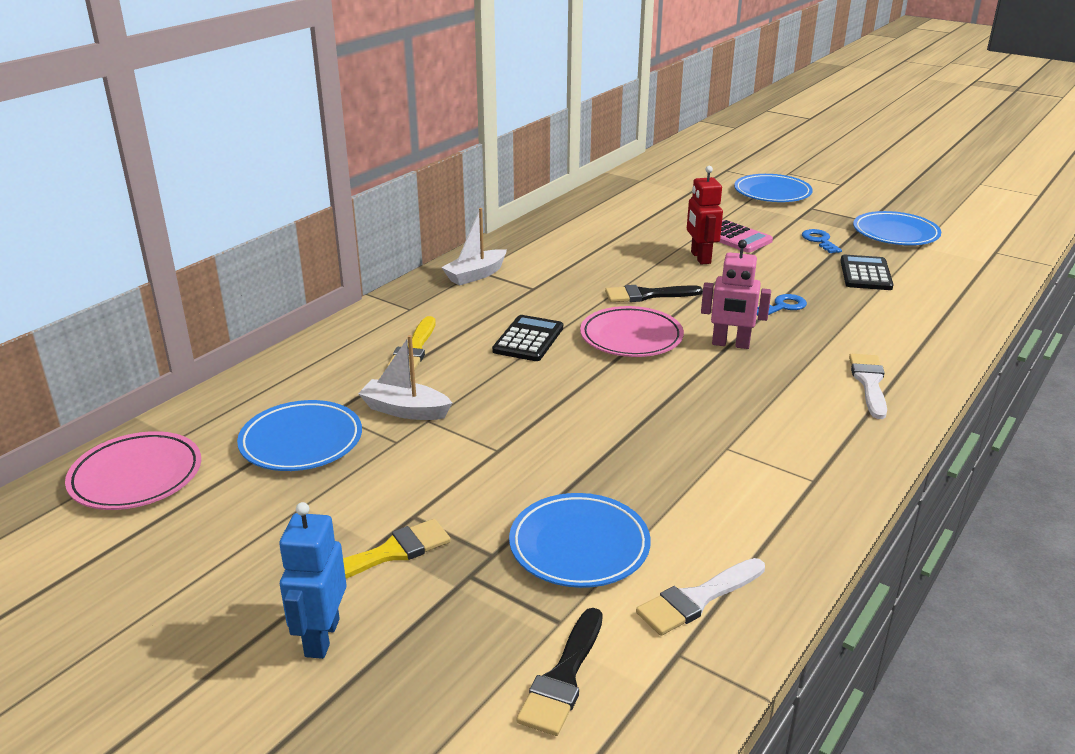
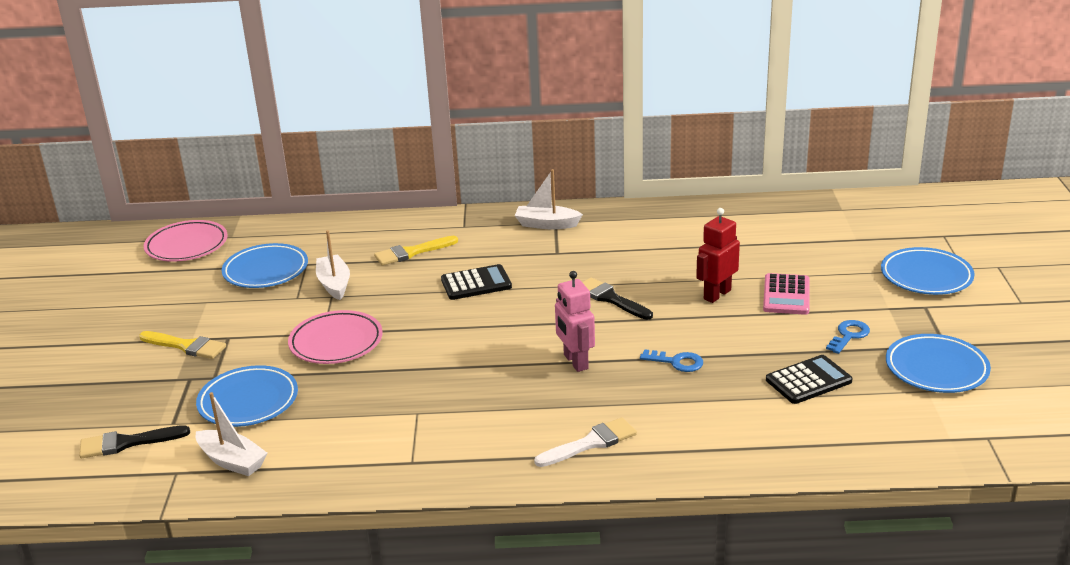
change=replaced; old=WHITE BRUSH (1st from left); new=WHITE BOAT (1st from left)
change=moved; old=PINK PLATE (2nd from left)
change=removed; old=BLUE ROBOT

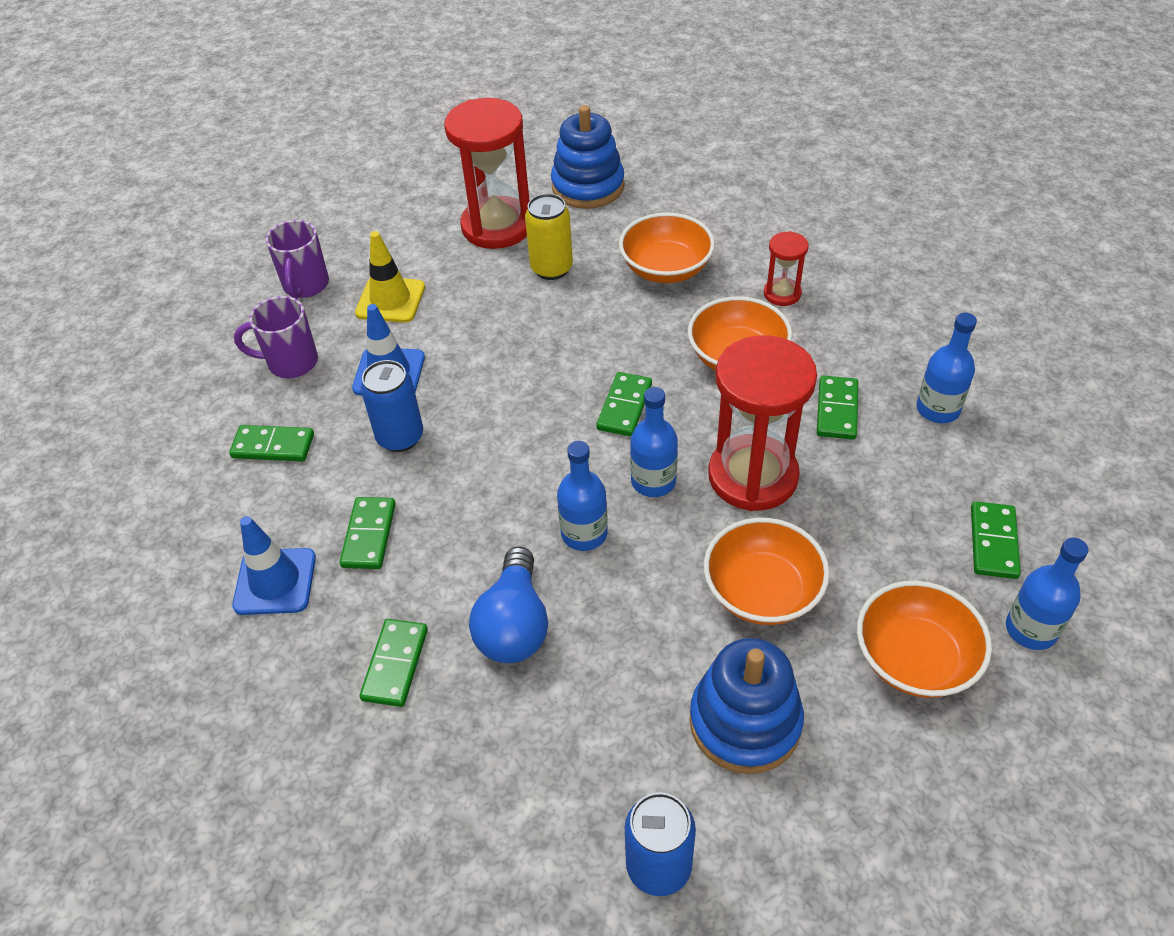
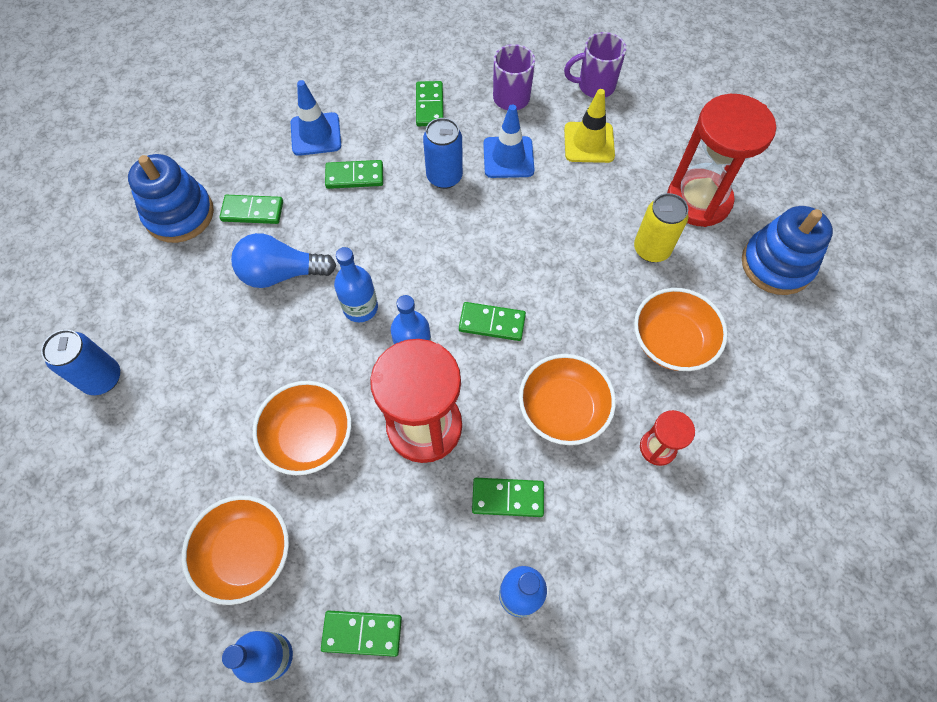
change=moved; old=BLUE STACKING TOY (2nd from left in the first image); new=BLUE STACKING TOY (1st from left)

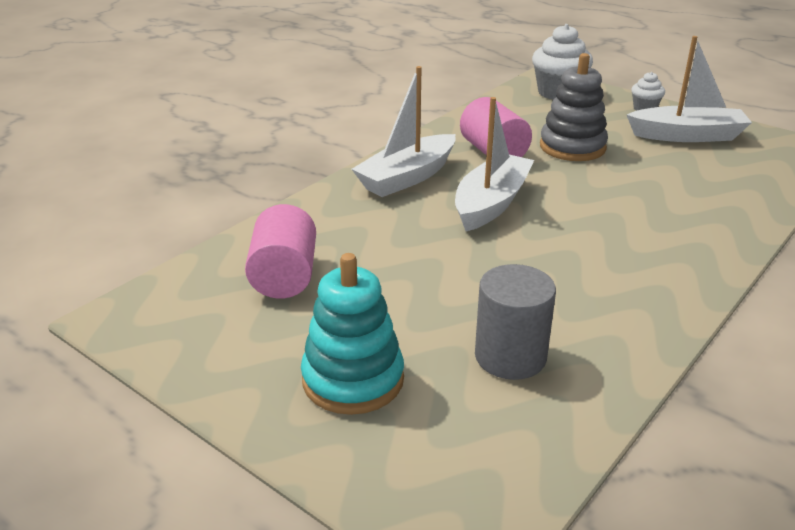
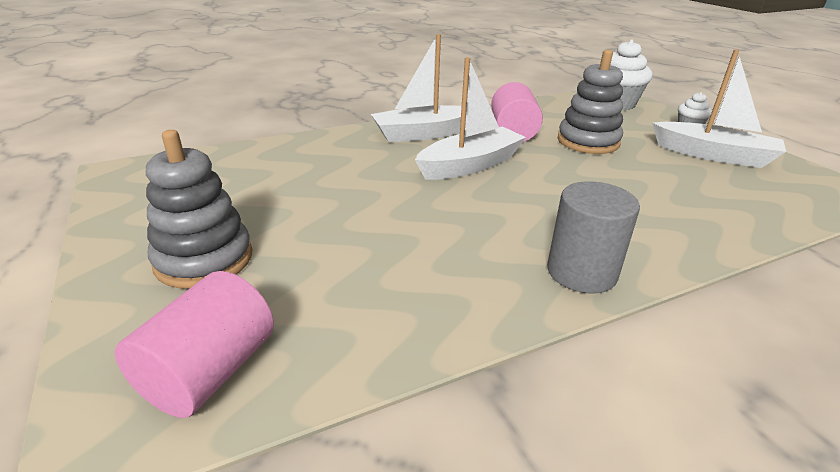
change=moved; old=PINK CYLINDER (1st from left)
change=recoloured; old=TURQUOISE STACKING TOY; new=GREY STACKING TOY (1st from left)
change=moved; old=GREY CYLINDER

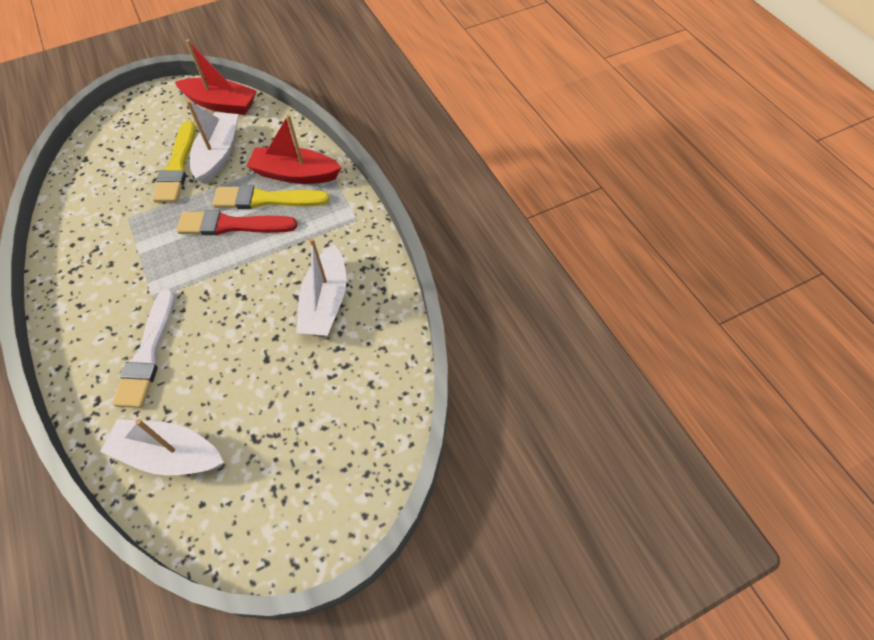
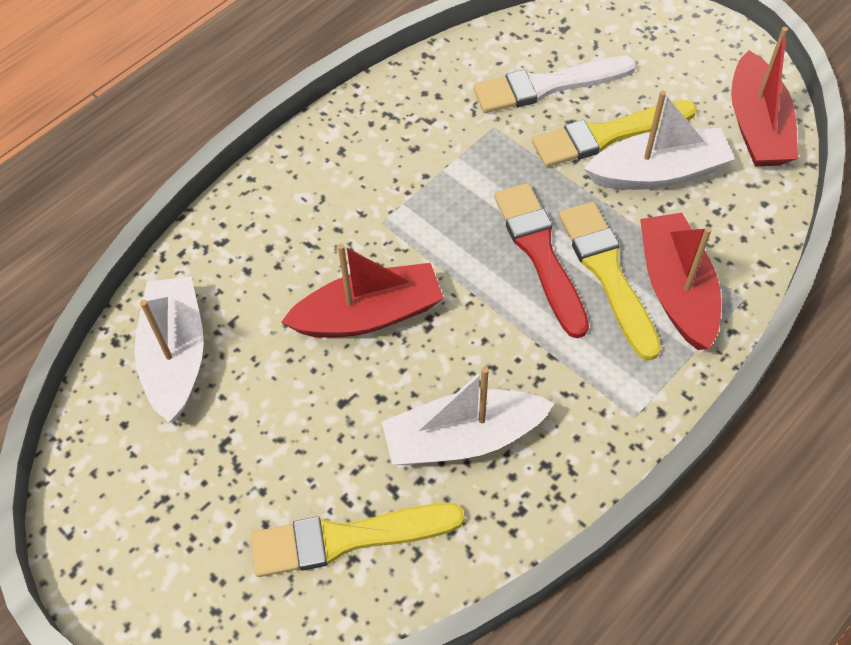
change=added; new=YELLOW BRUSH (1st from left)
change=added; new=RED BOAT (1st from left)
change=moved; old=WHITE BRUSH

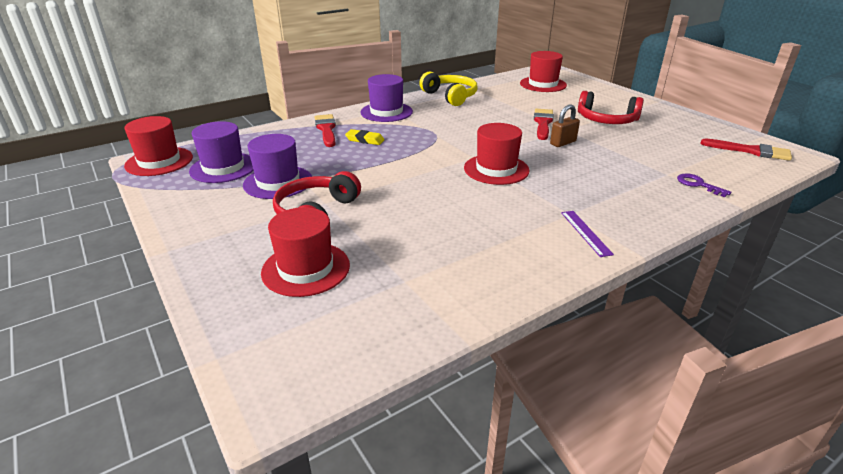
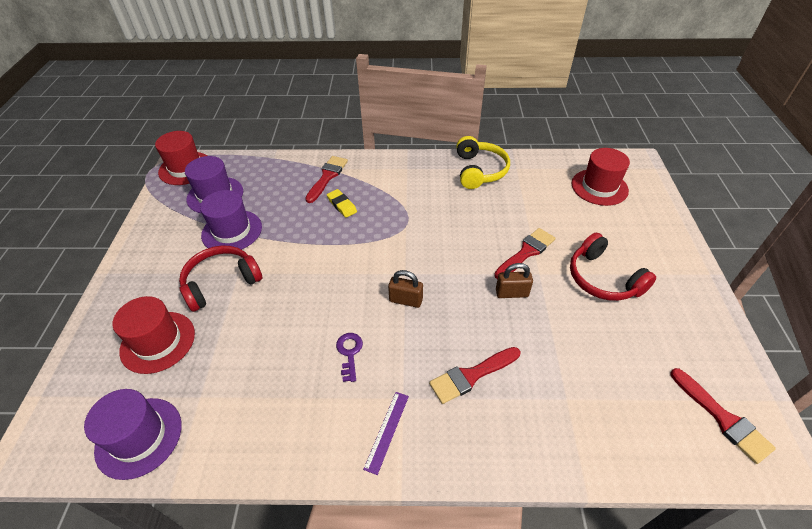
change=moved; old=PURPLE HAT (3rd from left in the first image); new=PURPLE HAT (1st from left)
change=moved; old=PURPLE KEY
change=replaced; old=RED HAT (3rd from left); new=BROWN PADLOCK (1st from left)
change=added; new=RED BRUSH (2nd from left)

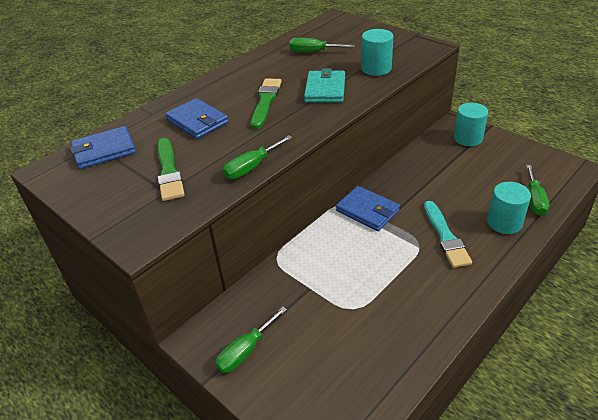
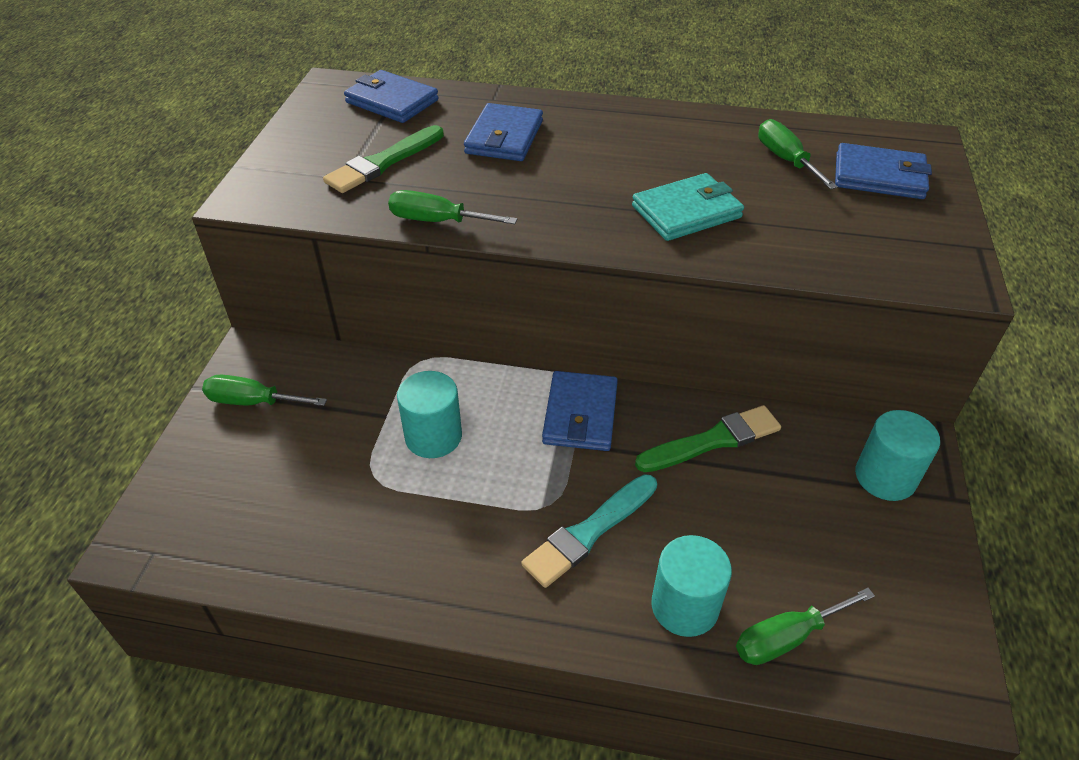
change=moved; old=TURQUOISE CYLINDER (1st from left)
change=moved; old=GREEN BRUSH (2nd from left)
change=added; new=BLUE WALLET (4th from left)

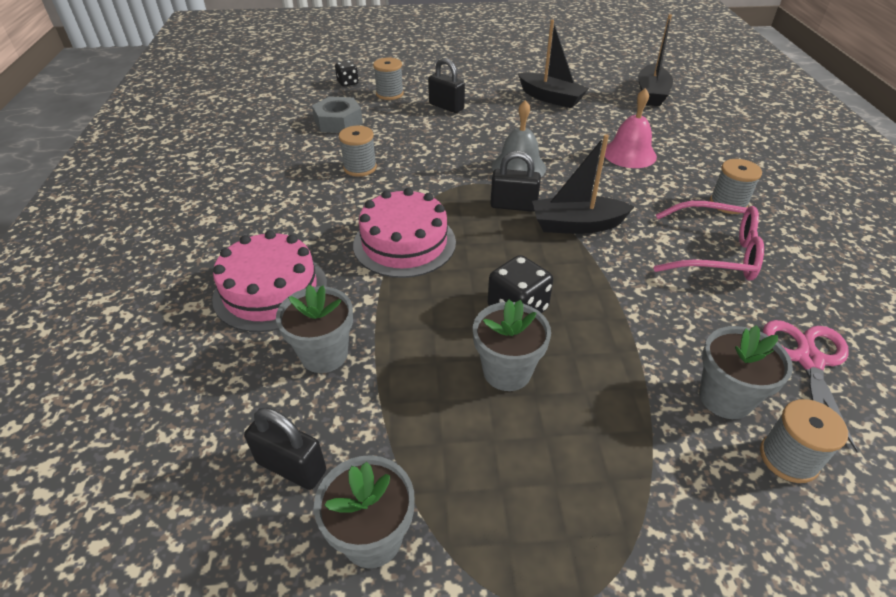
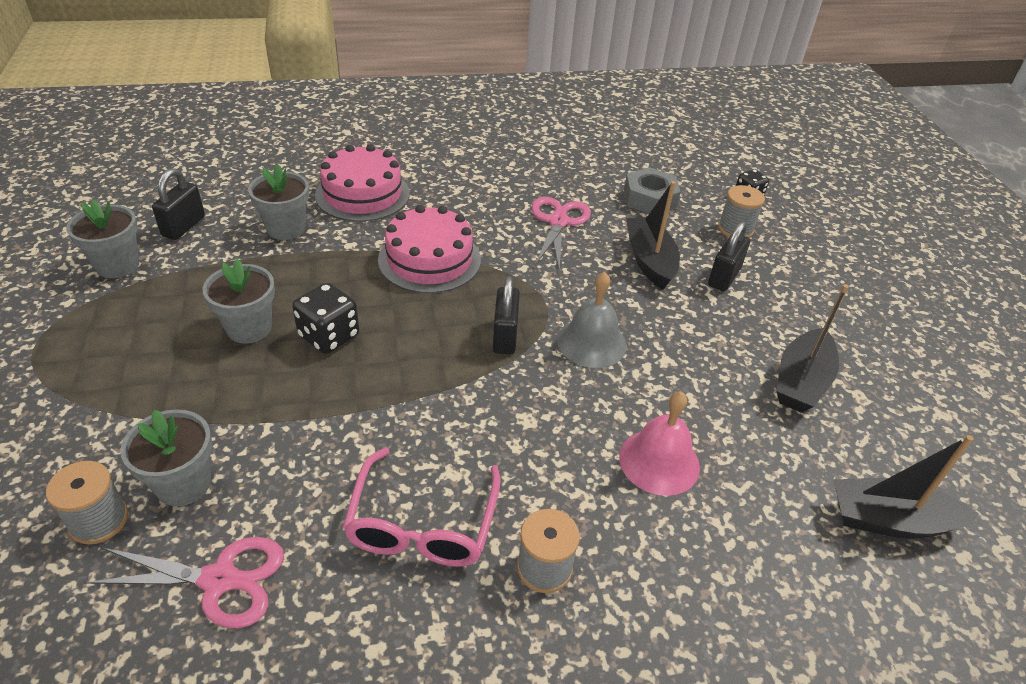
change=replaced; old=GREY SPOOL (1st from left); new=PINK SCISSORS (2nd from left)
change=moved; old=BLACK BOAT (2nd from left in the first image); new=BLACK BOAT (1st from left)

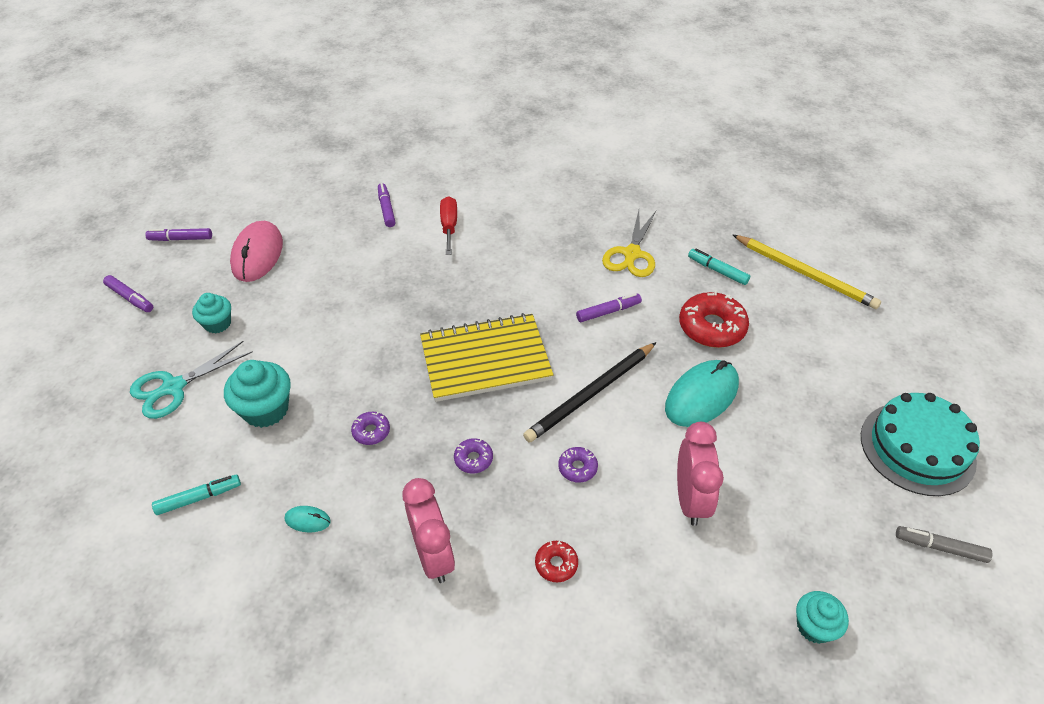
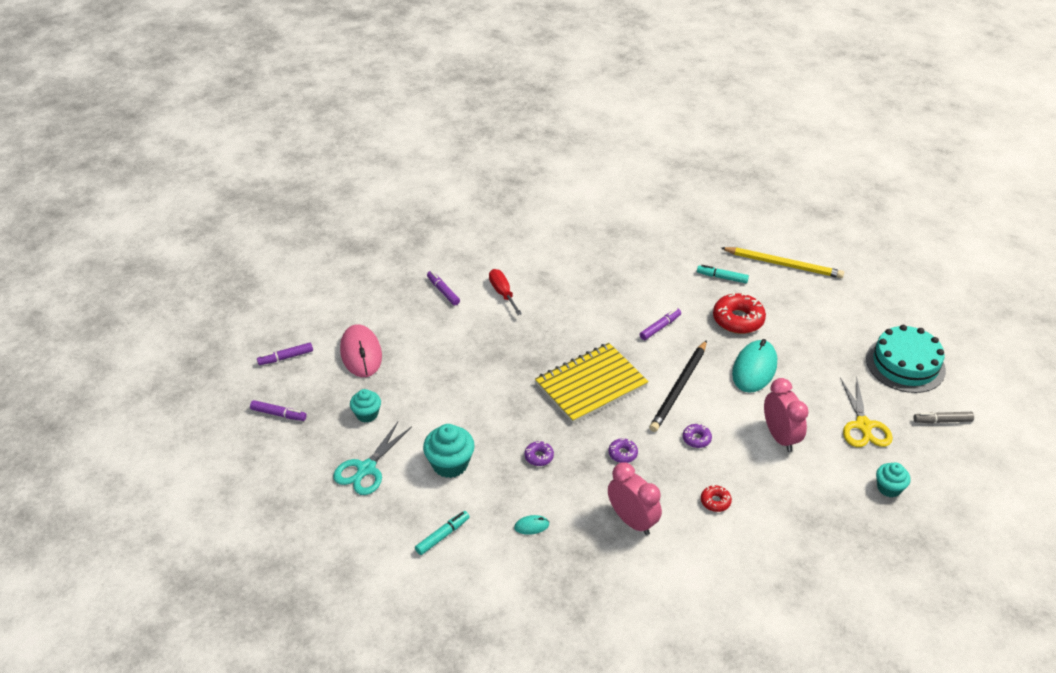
change=moved; old=YELLOW SCISSORS

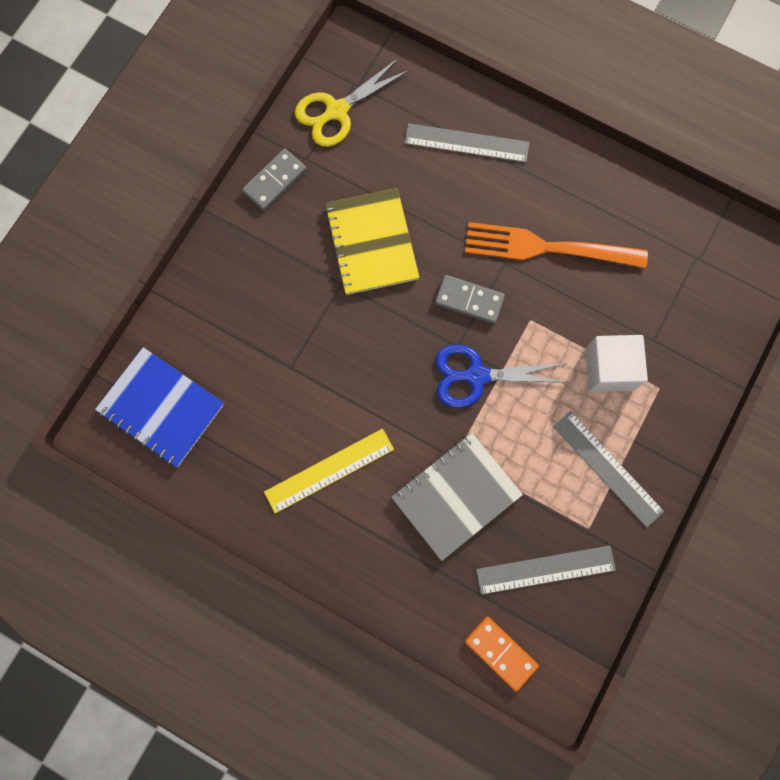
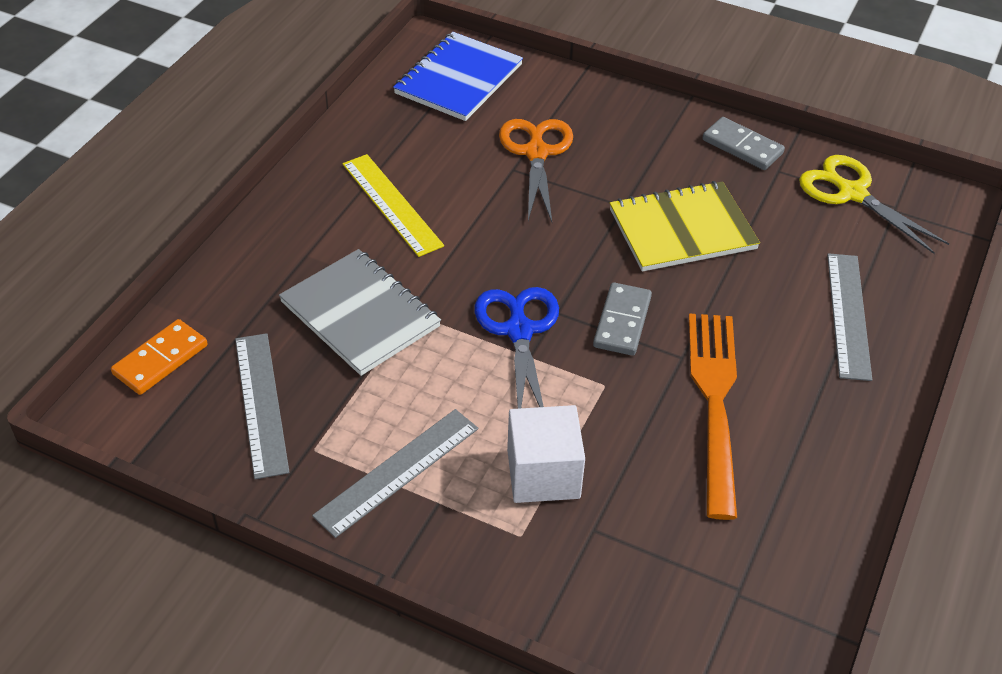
change=added; new=ORANGE SCISSORS

